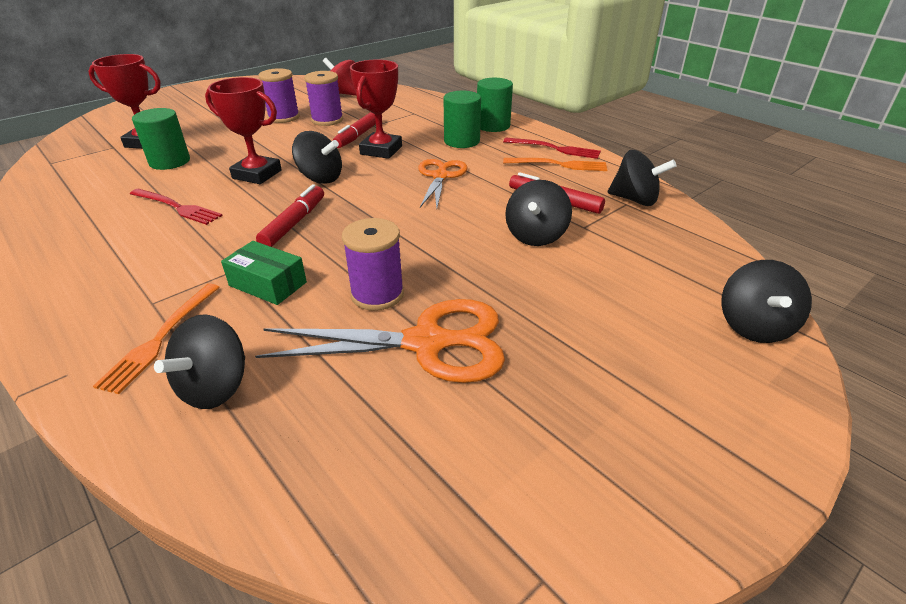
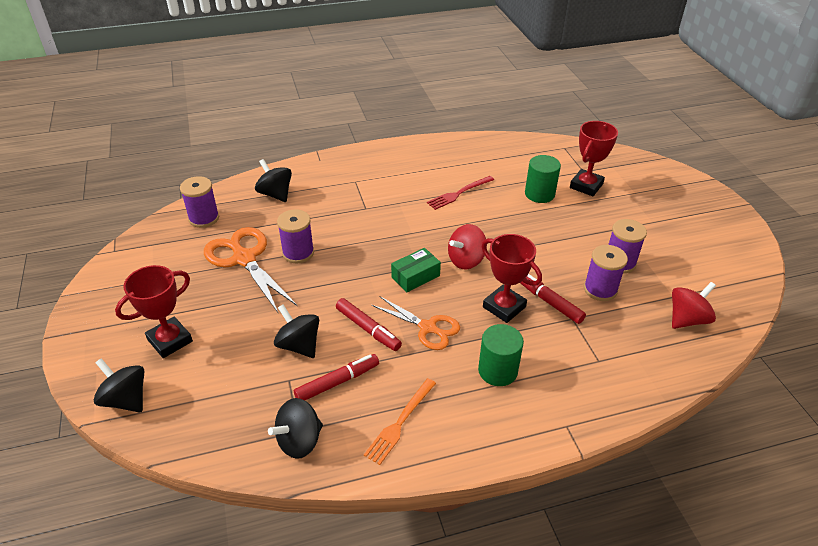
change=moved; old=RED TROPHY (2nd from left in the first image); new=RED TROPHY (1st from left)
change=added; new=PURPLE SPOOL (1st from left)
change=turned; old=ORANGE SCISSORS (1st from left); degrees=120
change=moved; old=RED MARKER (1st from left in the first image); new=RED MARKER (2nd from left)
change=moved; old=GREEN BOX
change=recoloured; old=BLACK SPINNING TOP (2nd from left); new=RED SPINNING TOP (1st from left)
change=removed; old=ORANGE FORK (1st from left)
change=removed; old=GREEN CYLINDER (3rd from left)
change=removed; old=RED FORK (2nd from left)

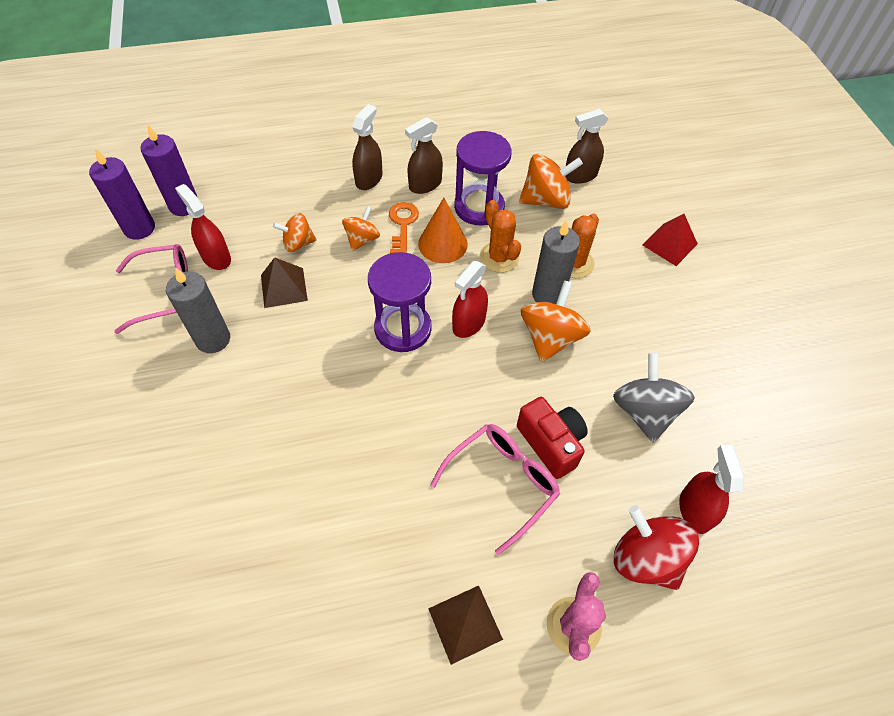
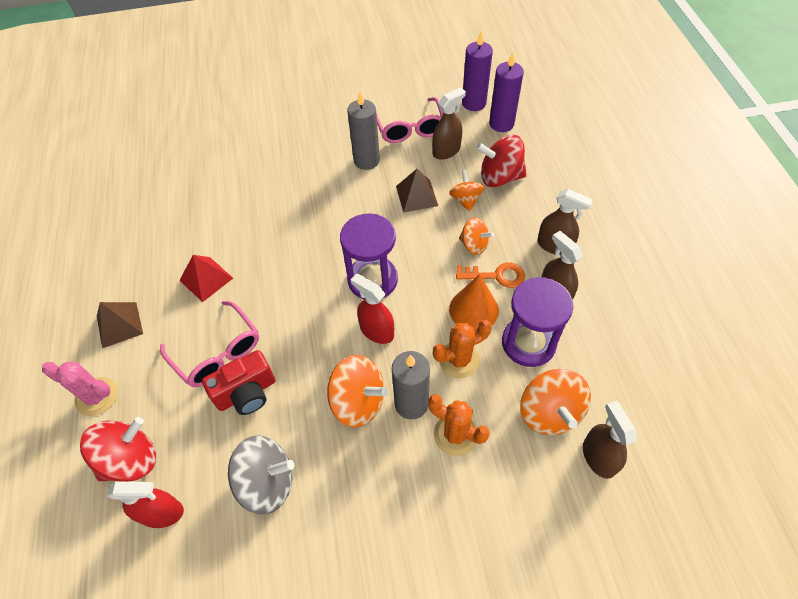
change=moved; old=RED PYRAMID
change=recoloured; old=RED SPRAY BOTTLE (1st from left); new=BROWN SPRAY BOTTLE (1st from left)
change=added; new=RED SPINNING TOP (2nd from left)

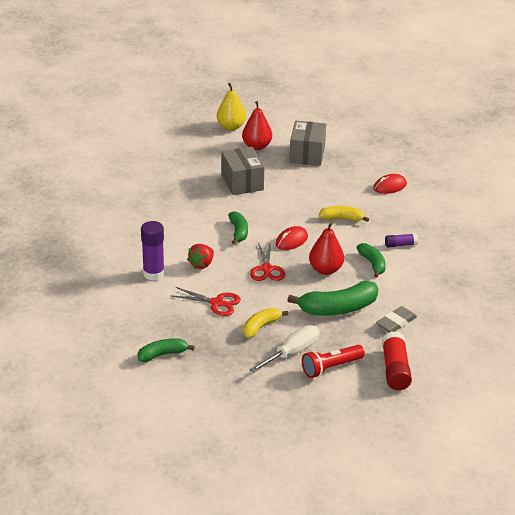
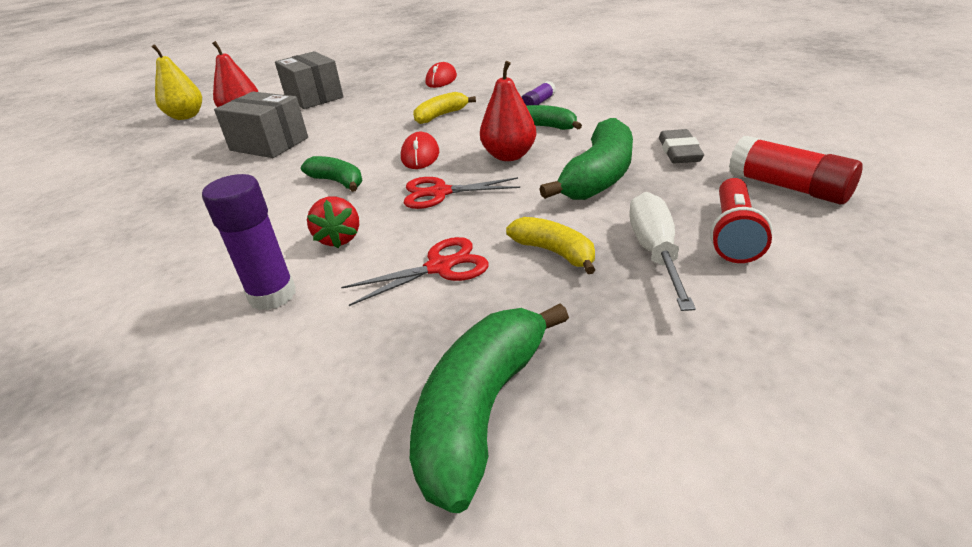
change=turned; old=RED SCISSORS (2nd from left); degrees=135
change=resized; old=GREEN BANANA (1st from left in the first image); factor=1.7
change=turned; old=YELLOW BANANA (1st from left in the first image); degrees=135

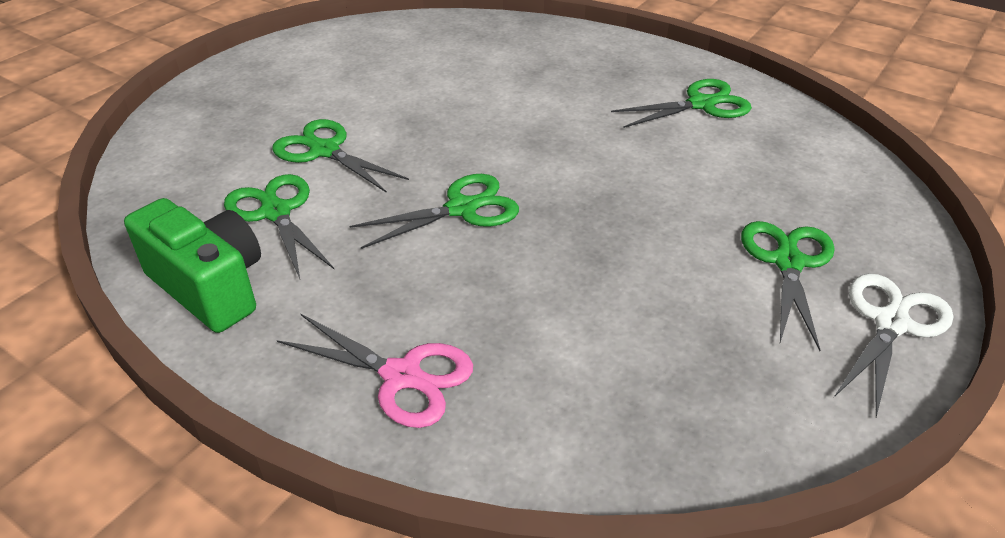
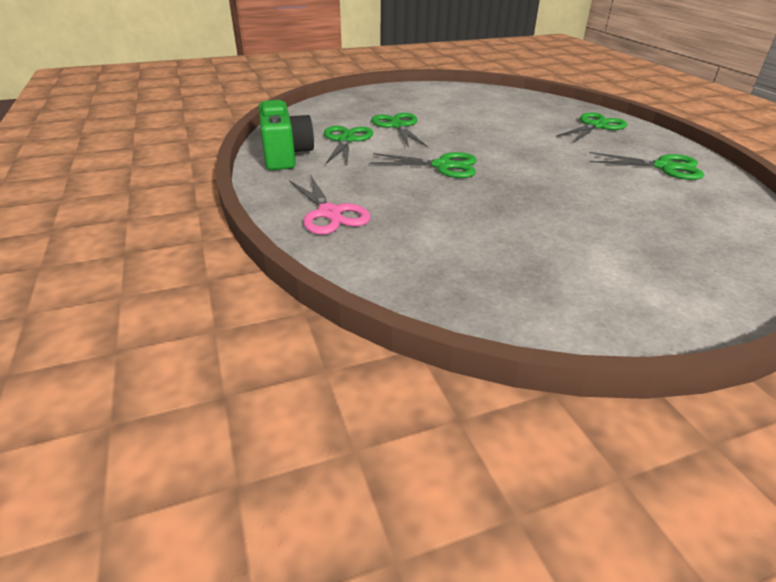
change=moved; old=GREEN SCISSORS (5th from left in the first image); new=GREEN SCISSORS (4th from left)
change=removed; old=WHITE SCISSORS

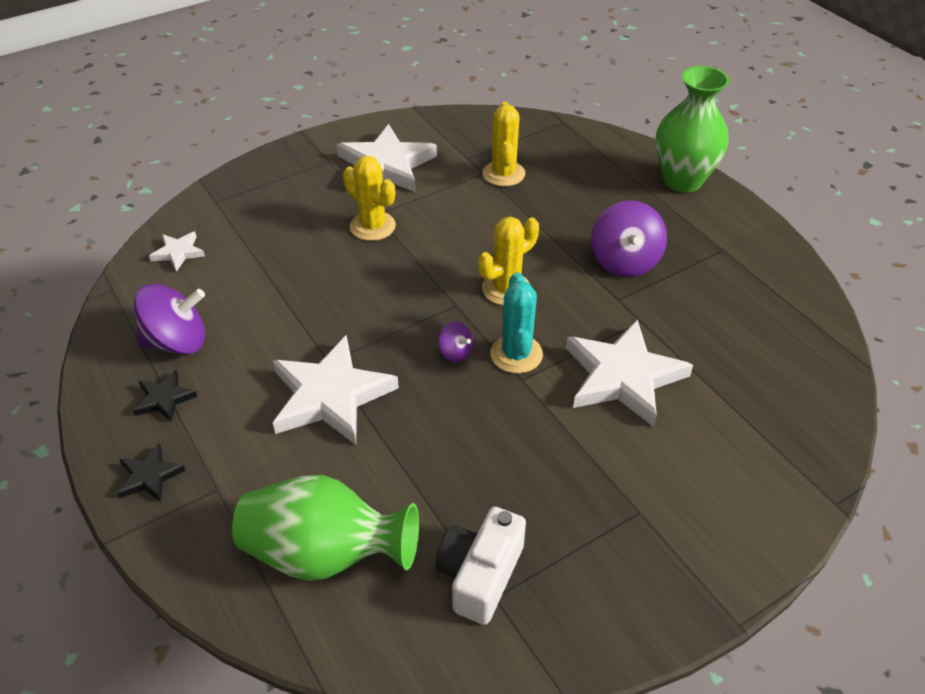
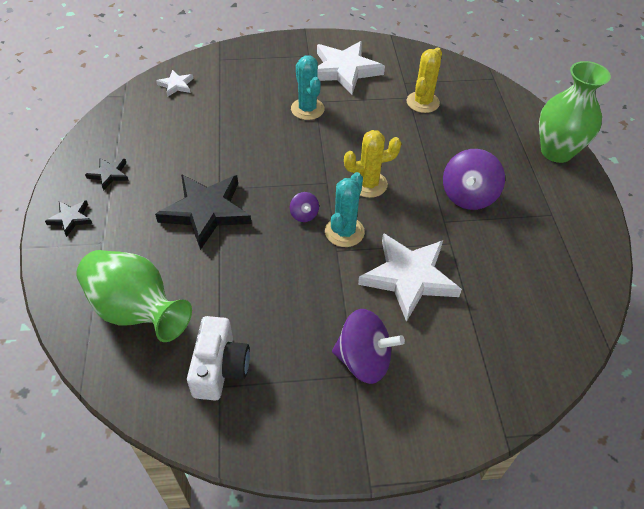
change=recoloured; old=WHITE STAR (2nd from left); new=BLACK STAR (3rd from left)
change=turned; old=WHITE CAMERA; degrees=135
change=recoloured; old=YELLOW CACTUS (1st from left); new=TURQUOISE CACTUS (1st from left)
change=moved; old=PURPLE SPINNING TOP (1st from left in the first image); new=PURPLE SPINNING TOP (2nd from left)

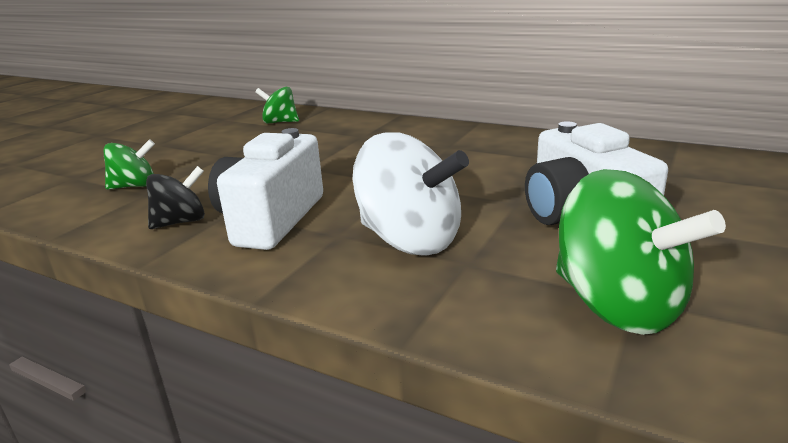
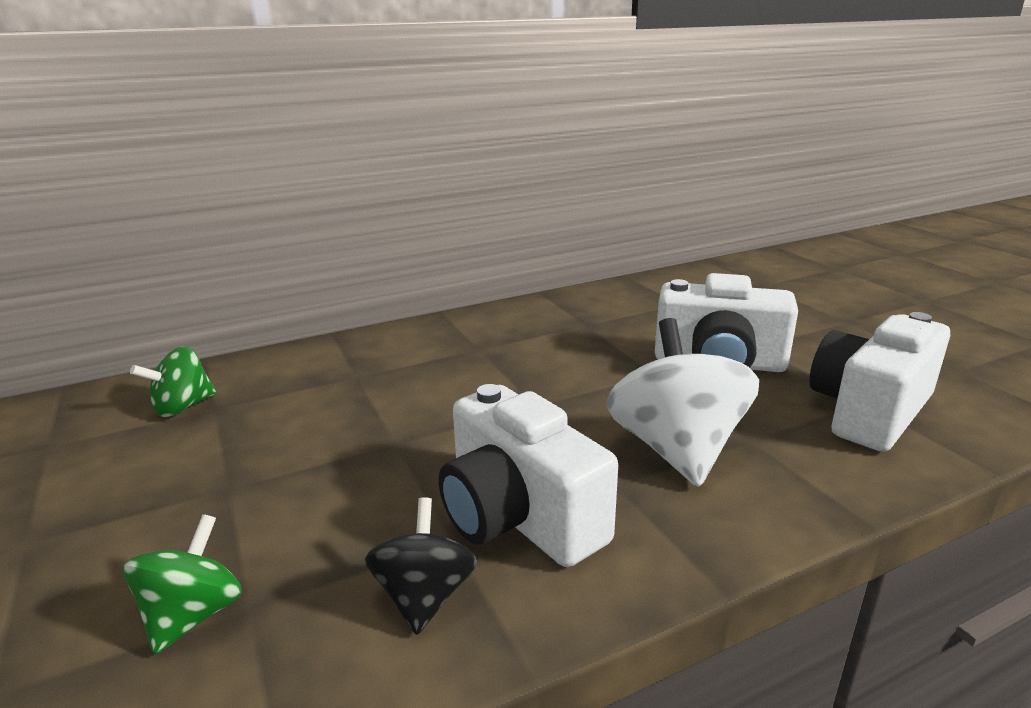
change=turned; old=WHITE SPINNING TOP; degrees=-75
change=replaced; old=GREEN SPINNING TOP (3rd from left); new=WHITE CAMERA (3rd from left)

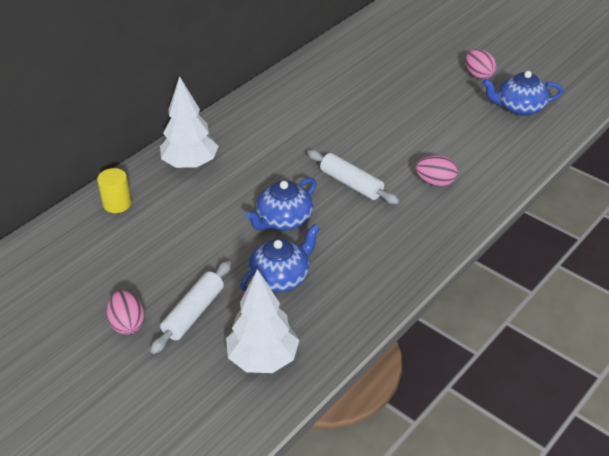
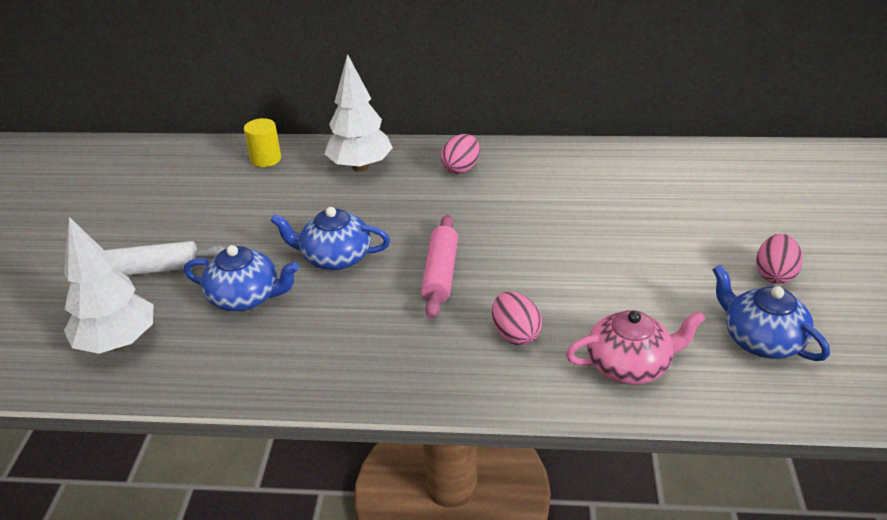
change=recoloured; old=WHITE ROLLING PIN (2nd from left); new=PINK ROLLING PIN
change=moved; old=PINK EGG (1st from left)
change=added; new=PINK TEAPOT

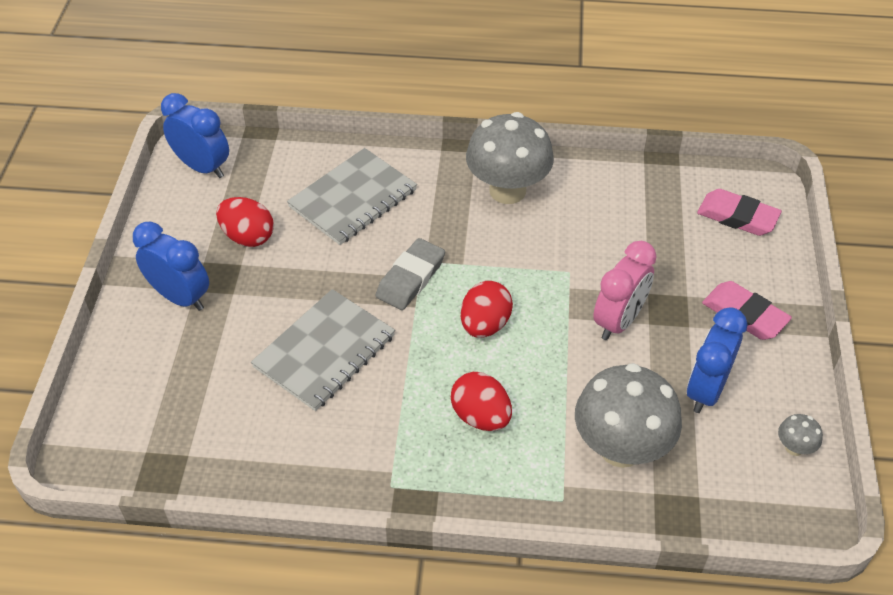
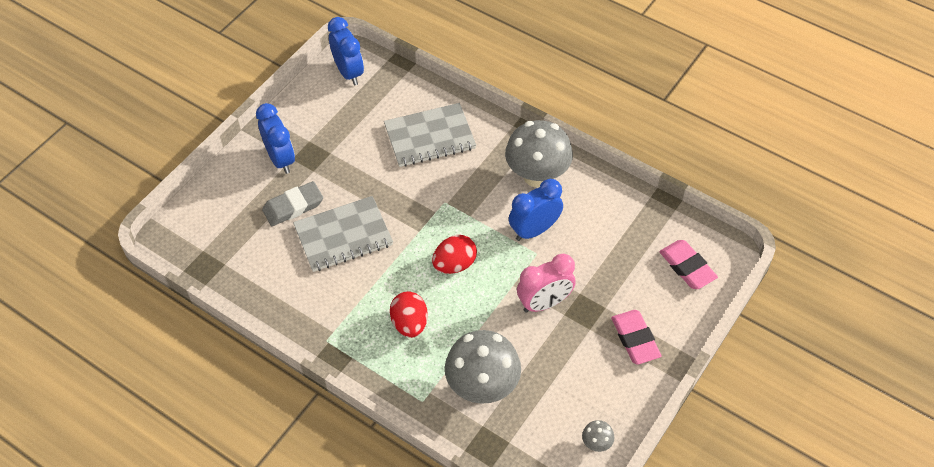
change=moved; old=GREY ERASER
change=moved; old=BLUE CLOCK (3rd from left)
change=removed; old=RED EGG (1st from left)

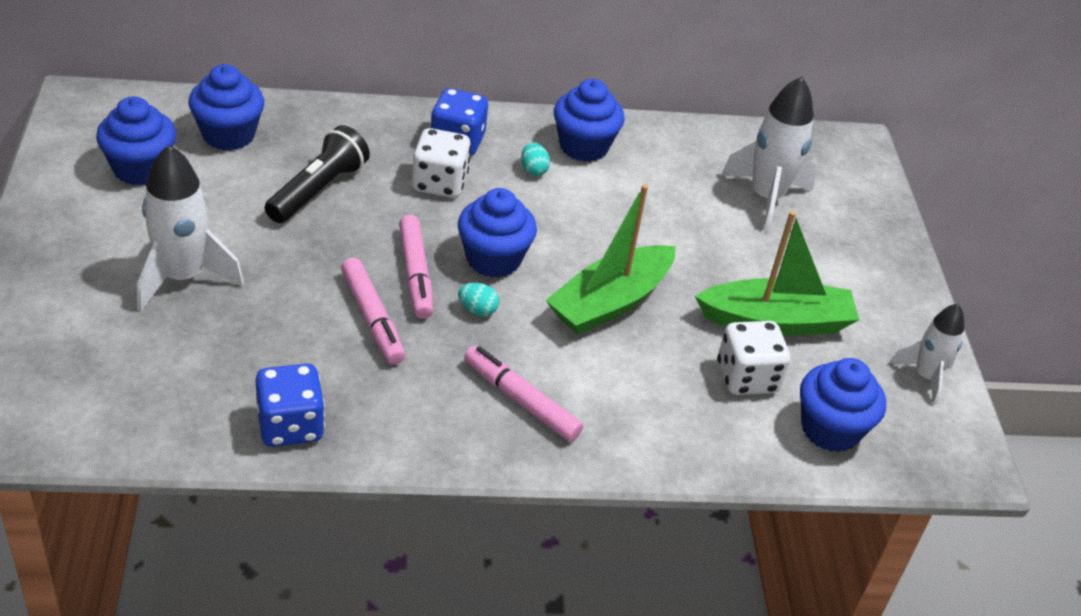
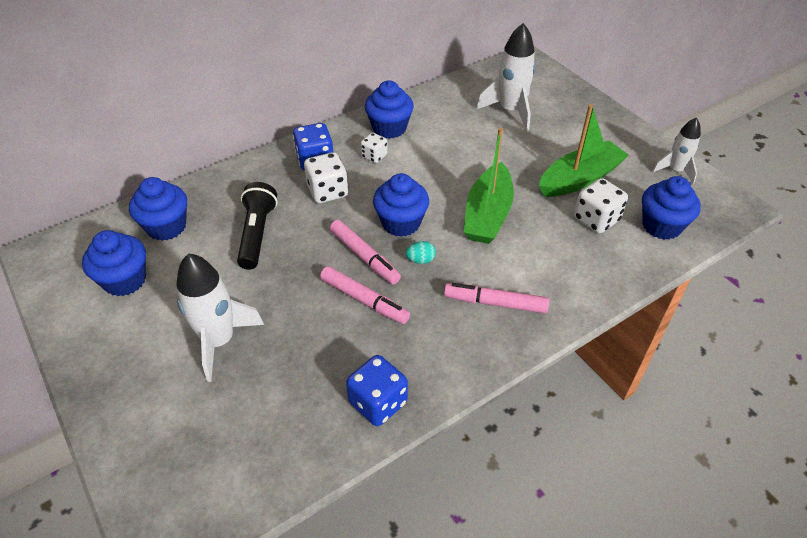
change=replaced; old=TURQUOISE EGG (2nd from left); new=WHITE DICE (2nd from left)

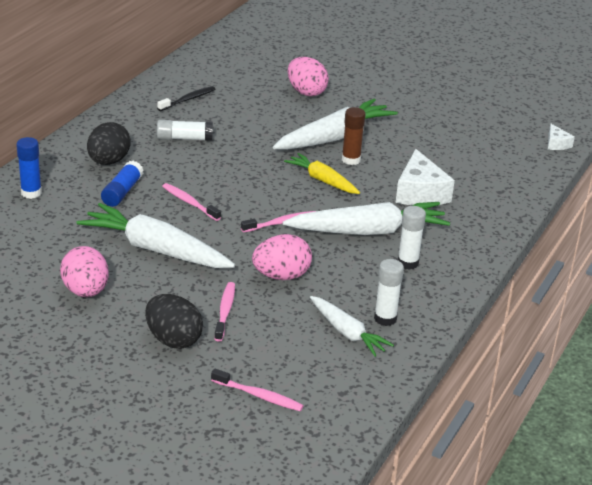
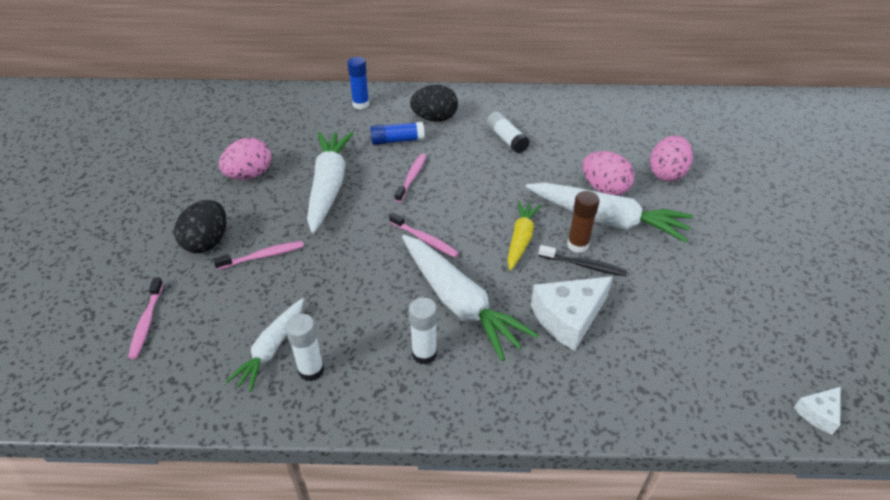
change=moved; old=BLACK TOOTHBRUSH
change=moved; old=PINK EGG (2nd from left)

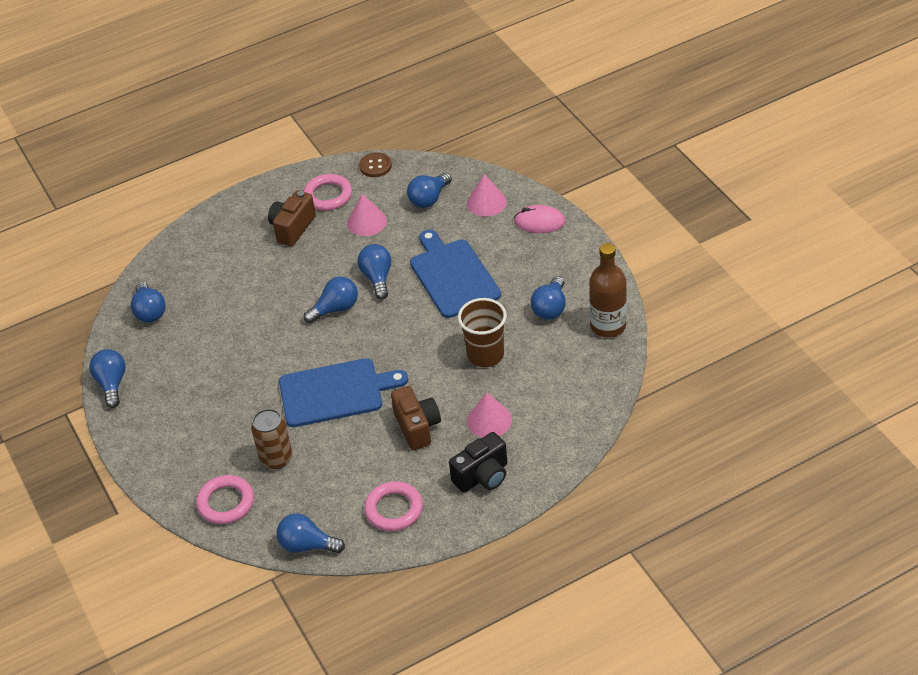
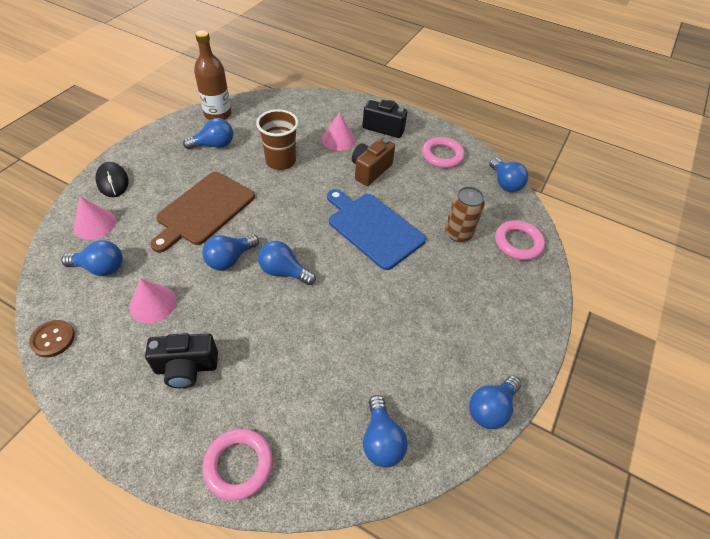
change=recoloured; old=PINK MOUSE; new=BLACK MOUSE
change=recoloured; old=BROWN CAMERA (1st from left); new=BLACK CAMERA (1st from left)
change=recoloured; old=BLUE CUTTING BOARD (2nd from left); new=BROWN CUTTING BOARD
change=moved; old=PINK RING (2nd from left in the first image); new=PINK RING (1st from left)
change=turned; old=BLUE LIGHT BULB (2nd from left in the first image); degrees=135

